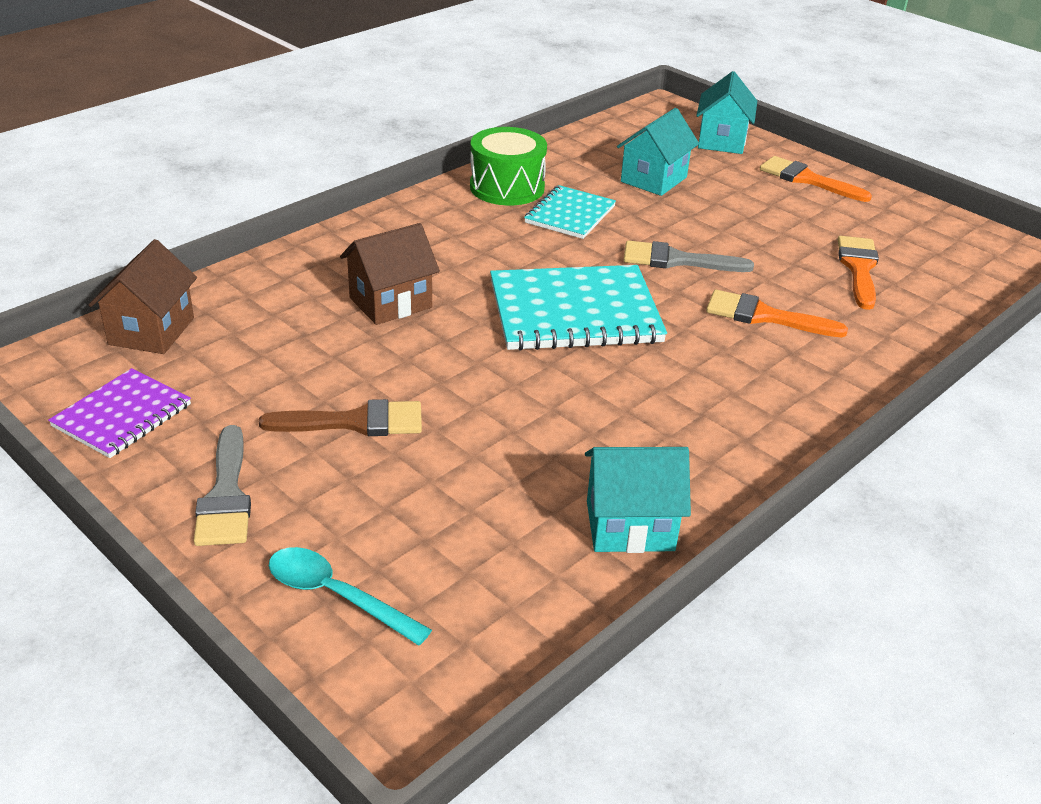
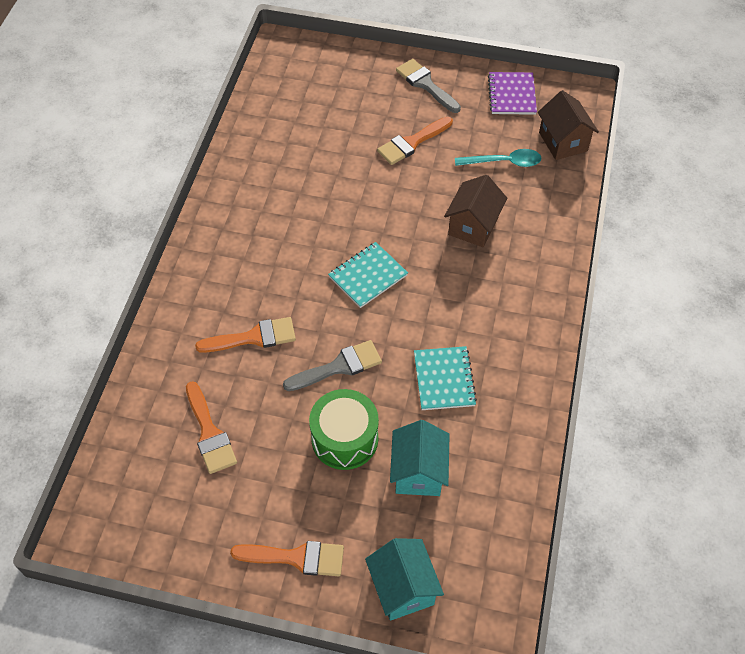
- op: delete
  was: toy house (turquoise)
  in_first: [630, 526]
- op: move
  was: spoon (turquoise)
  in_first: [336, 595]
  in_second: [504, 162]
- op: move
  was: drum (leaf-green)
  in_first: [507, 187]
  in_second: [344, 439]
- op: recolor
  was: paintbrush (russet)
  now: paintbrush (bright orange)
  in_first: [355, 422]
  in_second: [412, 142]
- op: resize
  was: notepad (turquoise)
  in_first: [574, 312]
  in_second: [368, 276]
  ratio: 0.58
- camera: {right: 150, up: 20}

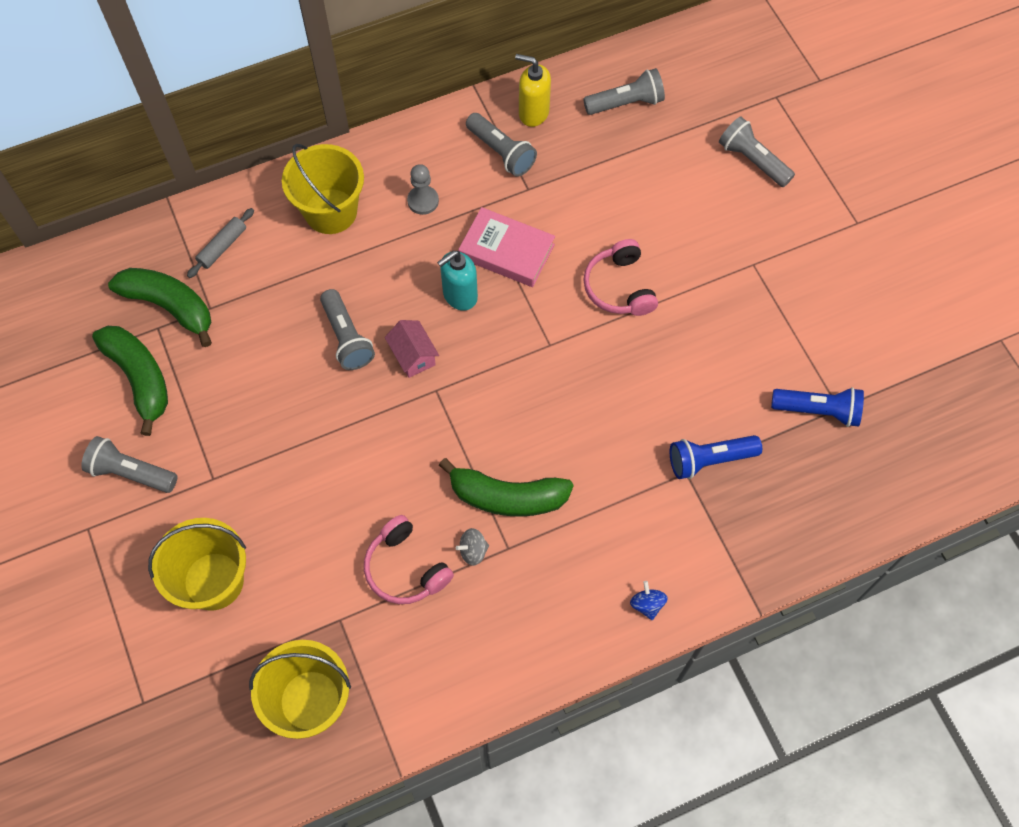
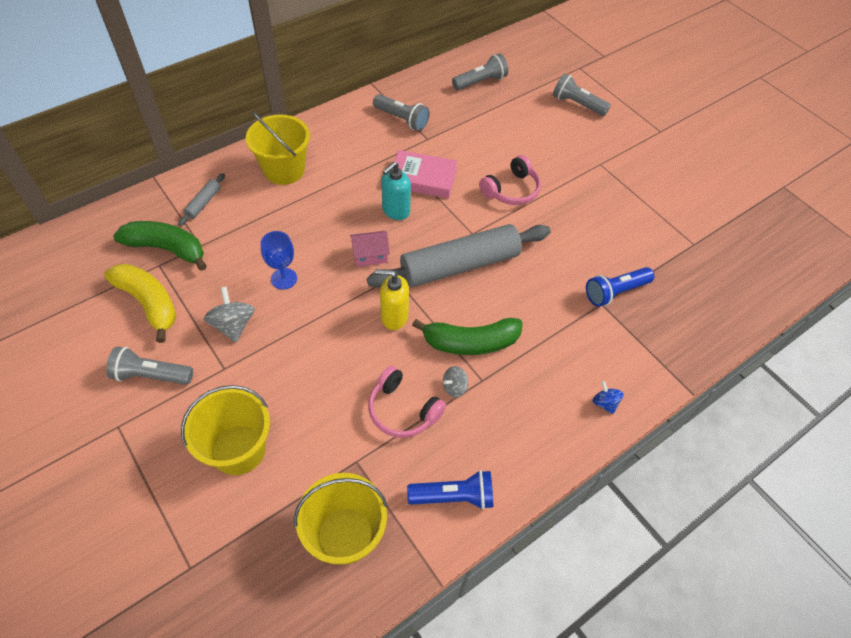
- op: delete
  was: pocket torch (ash-grey)
  in_first: [346, 338]
- op: delete
  was: pawn (ash-grey)
  in_first: [423, 201]
- op: insert
  now: whirligig (ash-grey)
  in_second: [233, 325]
- op: insert
  now: chalice (cobalt)
  in_second: [284, 278]
- op: insert
  now: pastry roller (ash-grey)
  in_second: [459, 265]
- op: move
  was: soap pump (golden)
  in_first: [533, 113]
  in_second: [394, 317]
- op: move
  was: pocket torch (cobalt)
  in_first: [818, 410]
  in_second: [454, 496]
- op: recolor
  was: toy banana (leaf-green)
  now: toy banana (golden)
  in_first: [140, 378]
  in_second: [149, 303]
- op: rotate
  was: toy house (pink)
  in_first: [413, 356]
  in_second: [370, 255]
  clockwise: -60
- op: rotate
  was: headset (pink)
  in_first: [619, 287]
  in_second: [511, 190]
  clockwise: -105
- camera: {right: -15, up: -10}

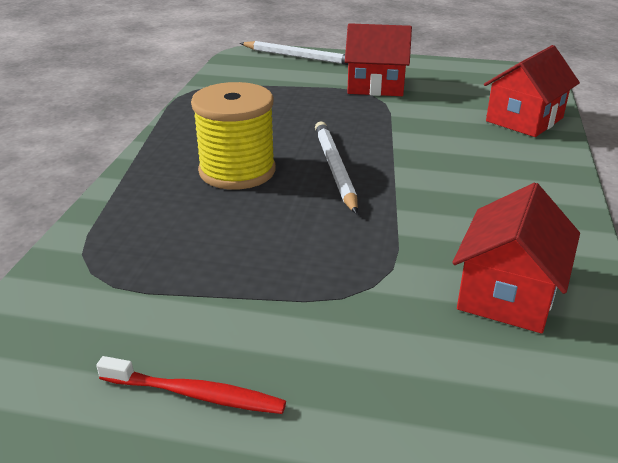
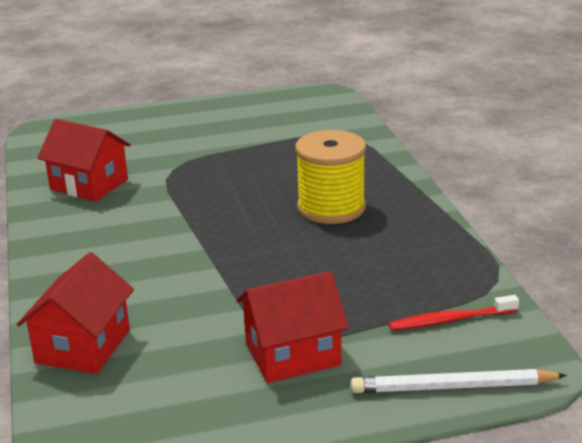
- op: delete
  was: lead pencil (snow-white)
  in_first: [335, 168]
- op: move
  was: dental brush (red)
  in_first: [195, 394]
  in_second: [450, 320]
- op: rotate
  was: toy house (red)
  in_first: [508, 294]
  in_second: [89, 184]
  clockwise: -60
- camera: {right: 155, up: -5}

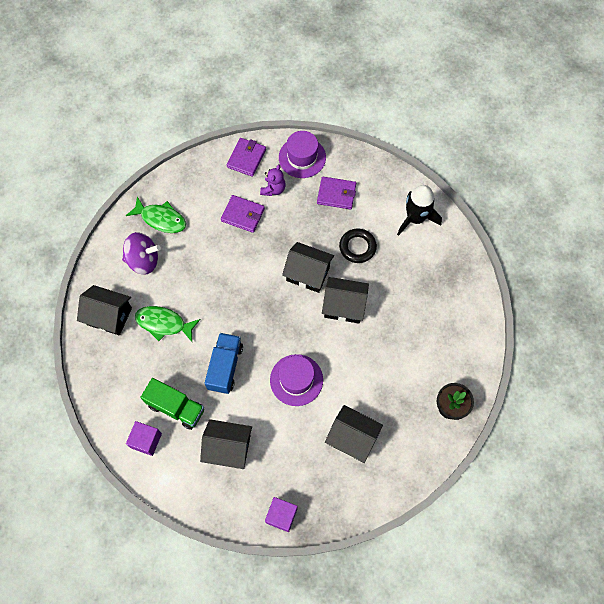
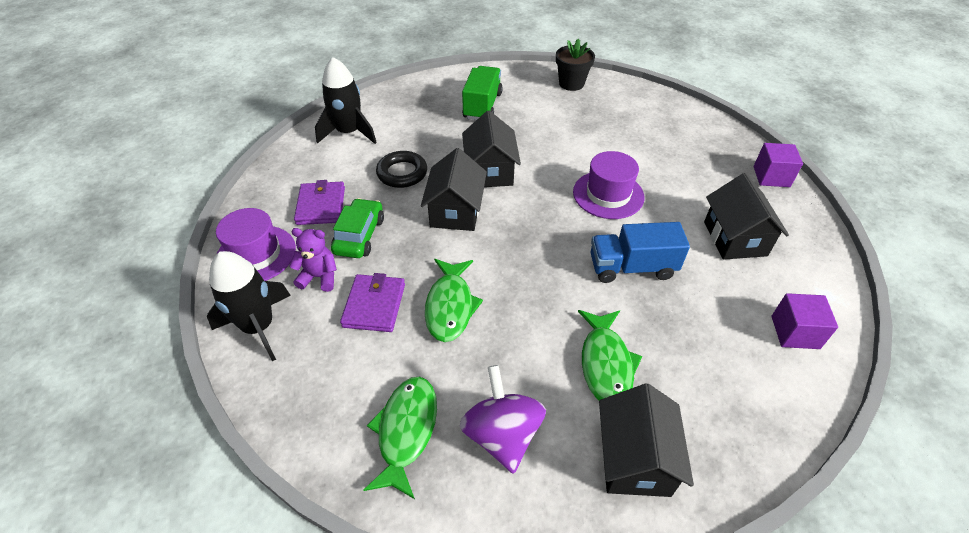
- op: delete
  was: toy house (ebony)
  in_first: [352, 438]
- op: insert
  now: automobile (leaf-green)
  in_second: [359, 235]
- op: insert
  now: fish (leaf-green)
  in_second: [450, 306]
- op: move
  was: truck (leaf-green)
  in_first: [176, 407]
  in_second: [482, 106]
- op: replace
  was: card wallet (royal purple)
  now: rocket (ebony)
  in_first: [246, 158]
  in_second: [258, 327]
- camera: {right: -105, up: -20}

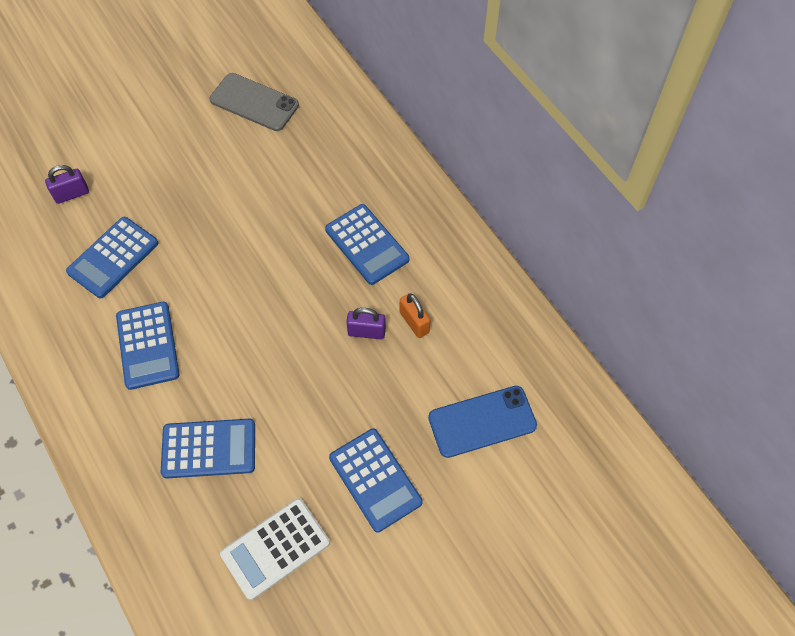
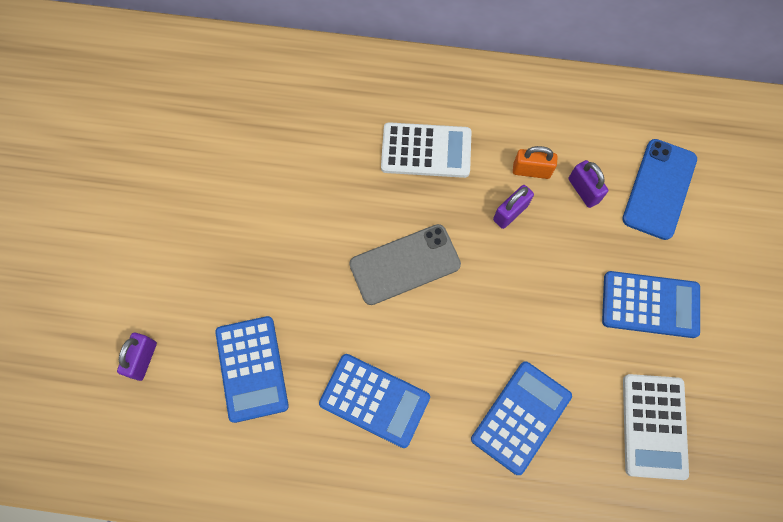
- op: insert
  now: padlock (royal purple)
  in_second: [583, 190]
- op: move
  was: mobile phone (ash-grey)
  in_first: [254, 102]
  in_second: [405, 264]
- op: recolor
  was: calculator (cobalt)
  now: calculator (snow-white)
  in_first: [367, 244]
  in_second: [426, 150]
- camera: {right: -50, up: 10}

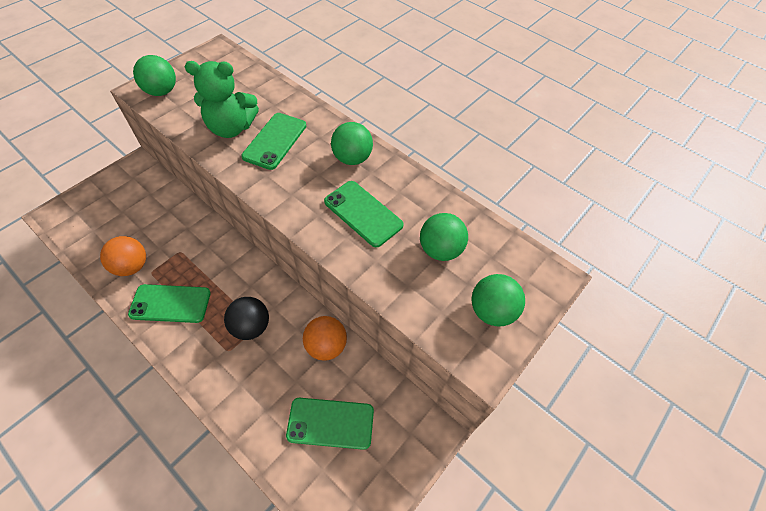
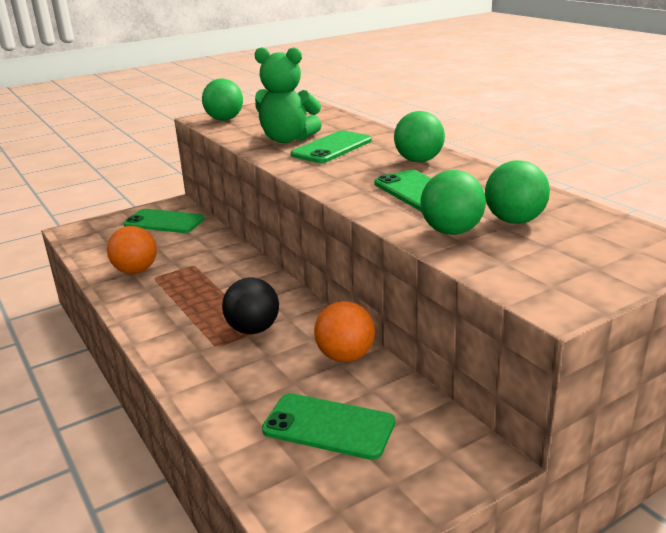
- op: move
  was: mobile phone (leaf-green)
  in_first: [170, 303]
  in_second: [164, 222]
- op: move
  was: play ball (leaf-green)
  in_first: [491, 311]
  in_second: [451, 231]
- camera: {right: 20, up: -30}

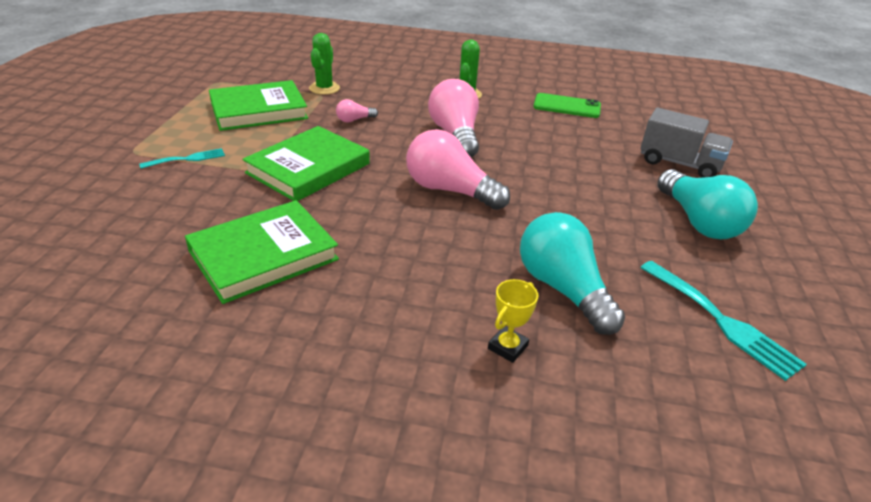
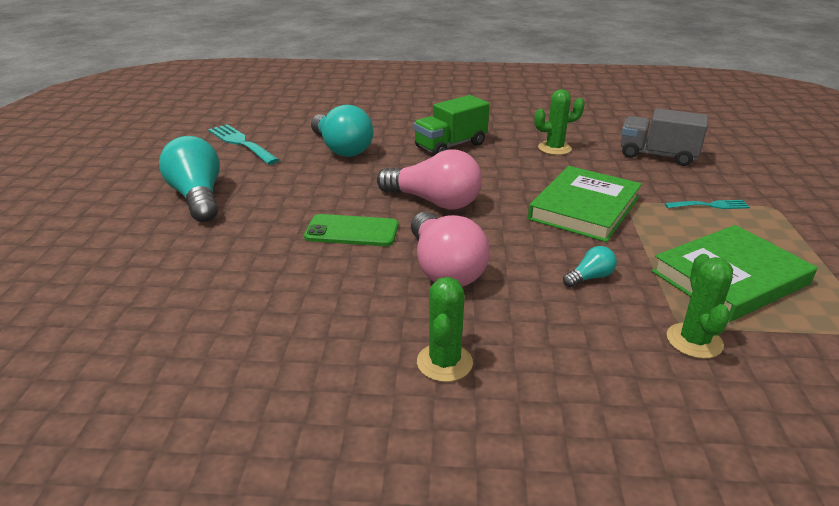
- op: delete
  was: trophy (golden)
  in_first: [508, 347]
- op: insert
  now: truck (leaf-green)
  in_second: [450, 146]
- op: move
  was: mobile phone (leaf-green)
  in_first: [567, 106]
  in_second: [352, 231]
- op: move
  was: truck (ash-grey)
  in_first: [679, 163]
  in_second: [657, 155]
- op: replace
  was: hardcover (leaf-green)
  now: prickly plant (leaf-green)
  in_first: [263, 255]
  in_second: [554, 148]
- op: recolor
  was: light bulb (pink)
  now: light bulb (turquoise)
  in_first: [354, 120]
  in_second: [590, 277]
- op: rotate
  was: table fork (turquoise)
  in_first: [187, 159]
  in_second: [710, 205]
  clockwise: -150
- camera: {right: 175, up: -5}

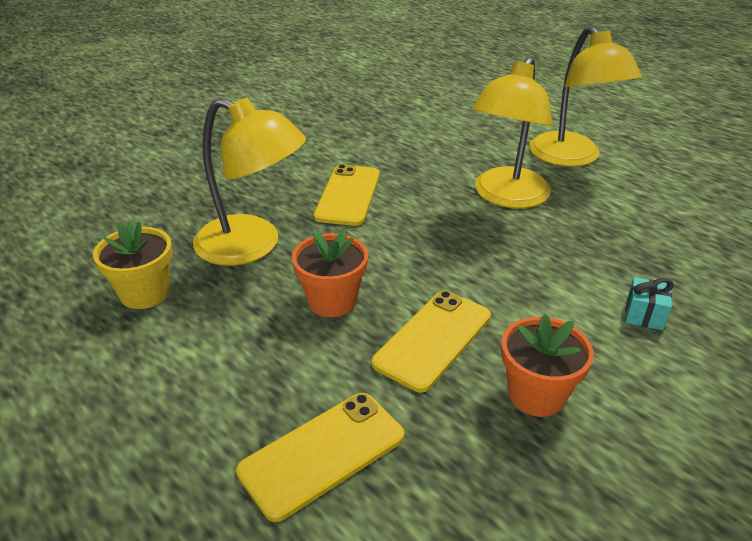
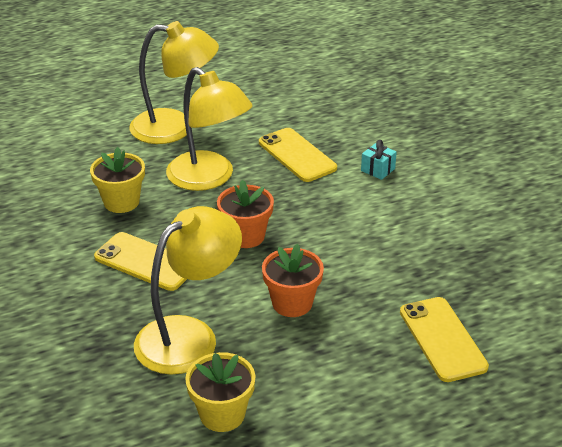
- op: insert
  now: potted plant (golden)
  in_second: [121, 202]
- op: move
  was: mobile phone (golden)
  in_first: [433, 339]
  in_second: [297, 155]
- op: move
  was: potted plant (bright orange)
  in_first: [536, 394]
  in_second: [246, 236]
- camera: {right: -70, up: 0}

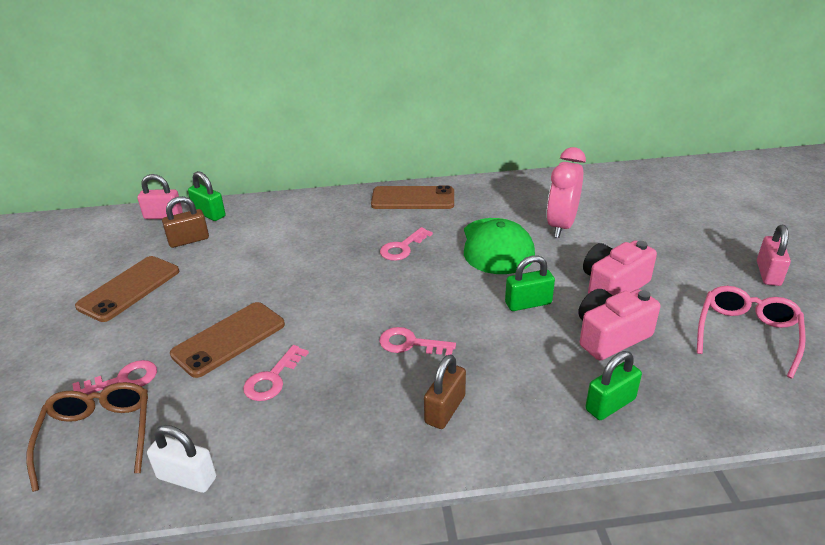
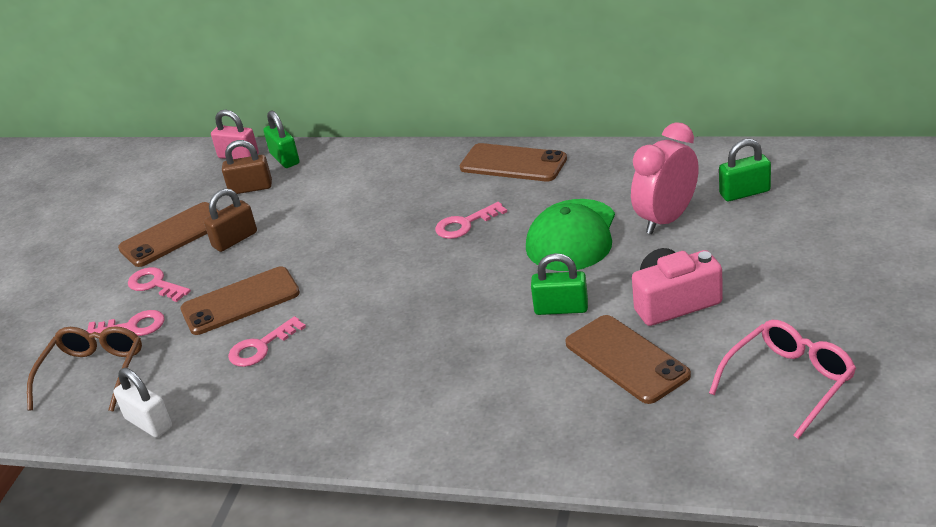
- op: delete
  was: padlock (pink)
  in_first: [768, 273]
- op: move
  was: latchkey (pink)
  in_first: [410, 344]
  in_second: [155, 284]
- op: move
  was: padlock (russet)
  in_first: [445, 409]
  in_second: [235, 239]
- op: move
  was: padlock (leaf-green)
  in_first: [610, 404]
  in_second: [744, 192]
- op: replace
  was: compact camera (pink)
  now: mobile phone (russet)
  in_first: [610, 336]
  in_second: [626, 359]
- camera: {right: 25, up: 0}

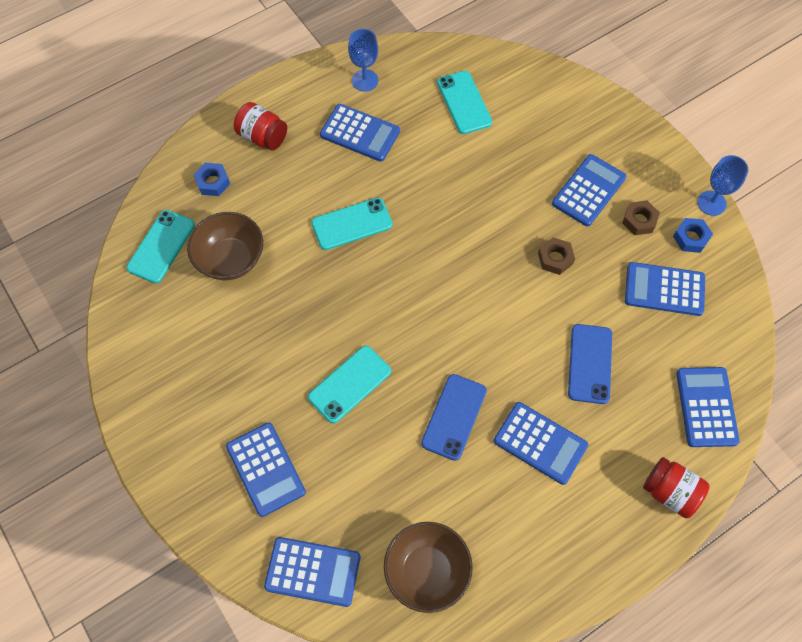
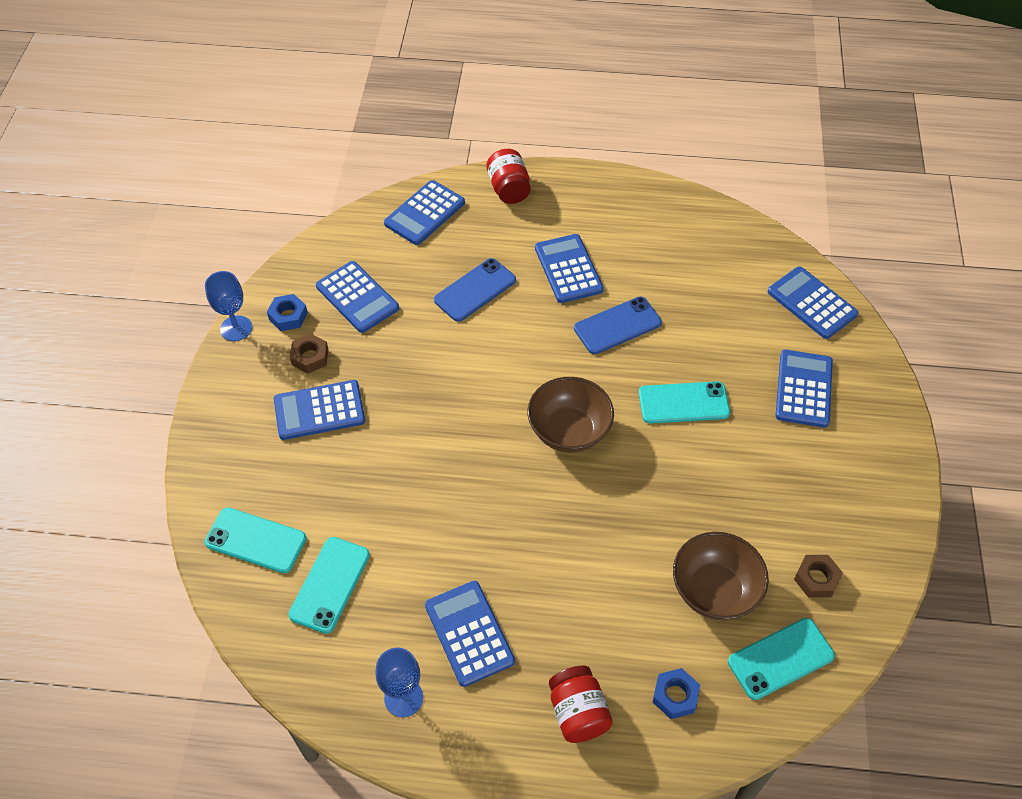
- op: move
  was: mobile phone (turquoise)
  in_first: [352, 224]
  in_second: [255, 540]
- op: move
  was: bowl (russet)
  in_first: [427, 571]
  in_second: [569, 431]
- op: move
  was: nut (russet)
  in_first: [555, 258]
  in_second: [816, 579]
- camera: {right: -140, up: -10}

